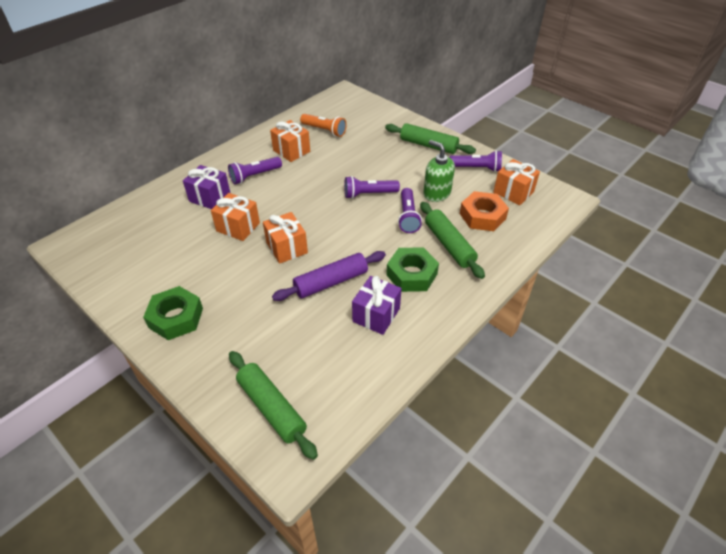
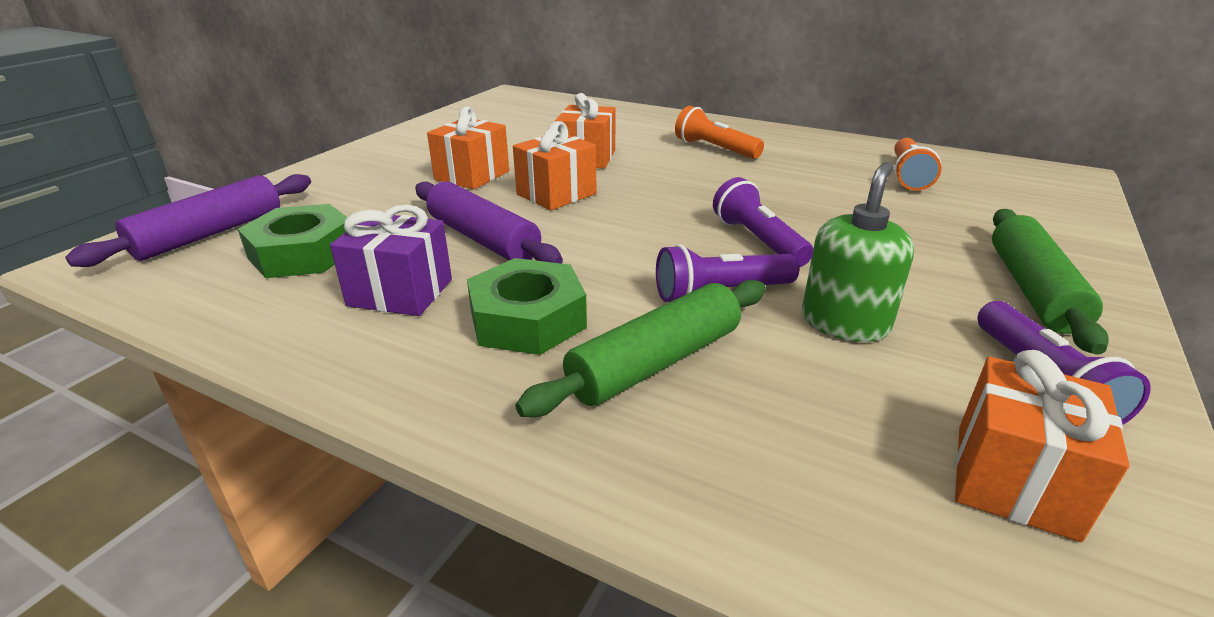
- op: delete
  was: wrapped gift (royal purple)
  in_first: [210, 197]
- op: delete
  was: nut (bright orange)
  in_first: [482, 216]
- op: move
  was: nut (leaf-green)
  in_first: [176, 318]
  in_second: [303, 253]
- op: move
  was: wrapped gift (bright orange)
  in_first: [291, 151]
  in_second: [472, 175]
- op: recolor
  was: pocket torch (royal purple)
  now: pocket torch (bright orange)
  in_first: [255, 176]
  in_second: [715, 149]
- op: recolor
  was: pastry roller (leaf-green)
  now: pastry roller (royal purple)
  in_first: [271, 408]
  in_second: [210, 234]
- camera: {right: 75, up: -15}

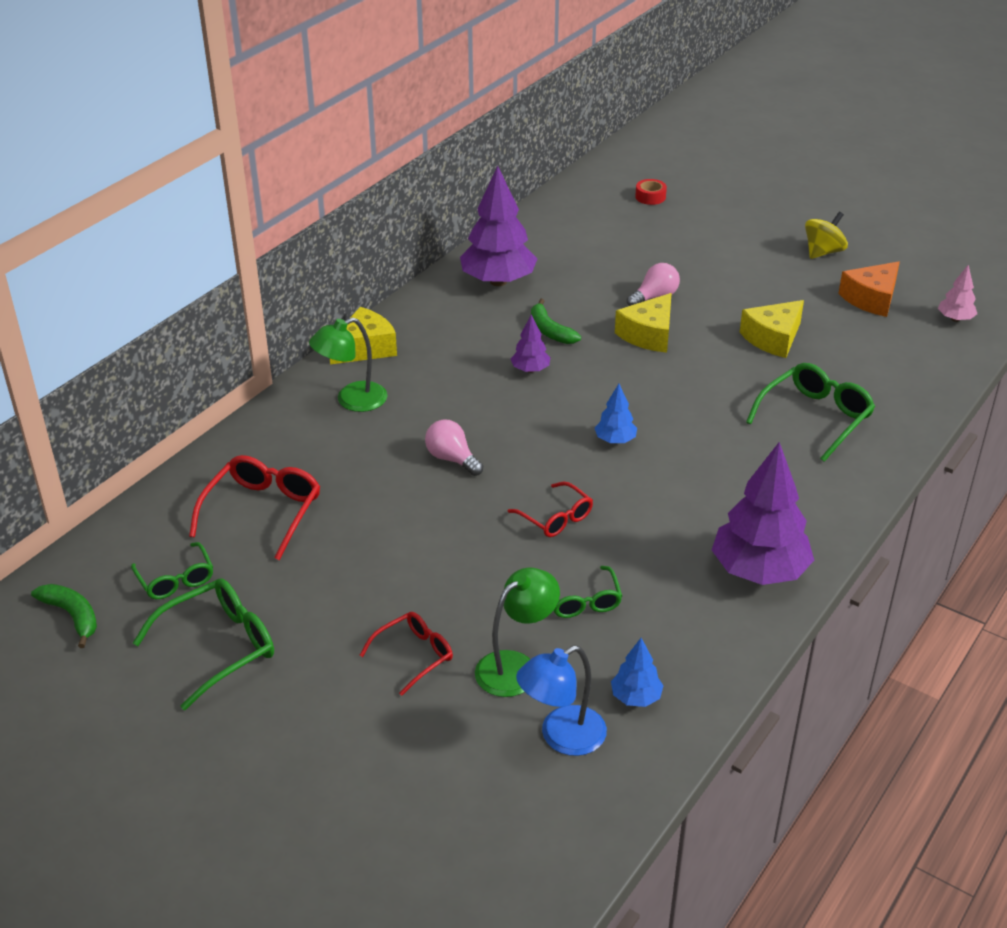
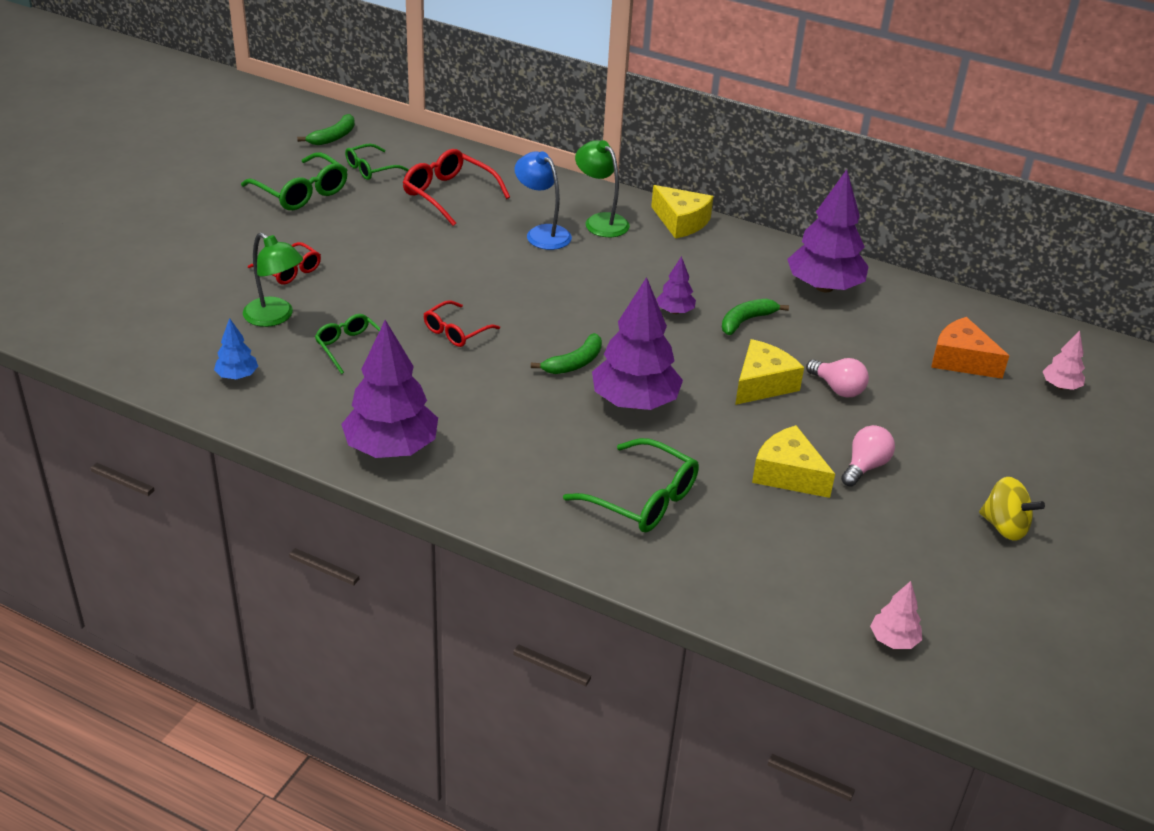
- op: insert
  now: tree (royal purple)
  in_second: [635, 402]
- op: move
  was: light bulb (pink)
  in_first: [452, 459]
  in_second: [865, 466]
- op: move
  was: reading lamp (cobalt)
  in_first: [561, 737]
  in_second: [542, 233]
- op: move
  was: piece of cheese (bright orange)
  in_first: [871, 299]
  in_second: [961, 360]
- op: replace
  was: tree (cobalt)
  now: toy banana (leaf-green)
  in_first: [615, 440]
  in_second: [574, 363]
- op: replace
  was: roll of tape (red)
  now: tree (pink)
  in_first: [650, 197]
  in_second: [1060, 386]
- op: rotate
  was: eyeglasses (red)
  in_first: [263, 512]
  in_second: [449, 194]
  clockwise: -150
- op: rotate
  was: eyeglasses (leaf-green)
  in_first: [582, 600]
  in_second: [350, 347]
  clockwise: 75
- op: rotate
  was: piece of cheese (golden)
  in_first: [648, 334]
  in_second: [762, 384]
  clockwise: 105
- camera: {right: 80, up: 0}

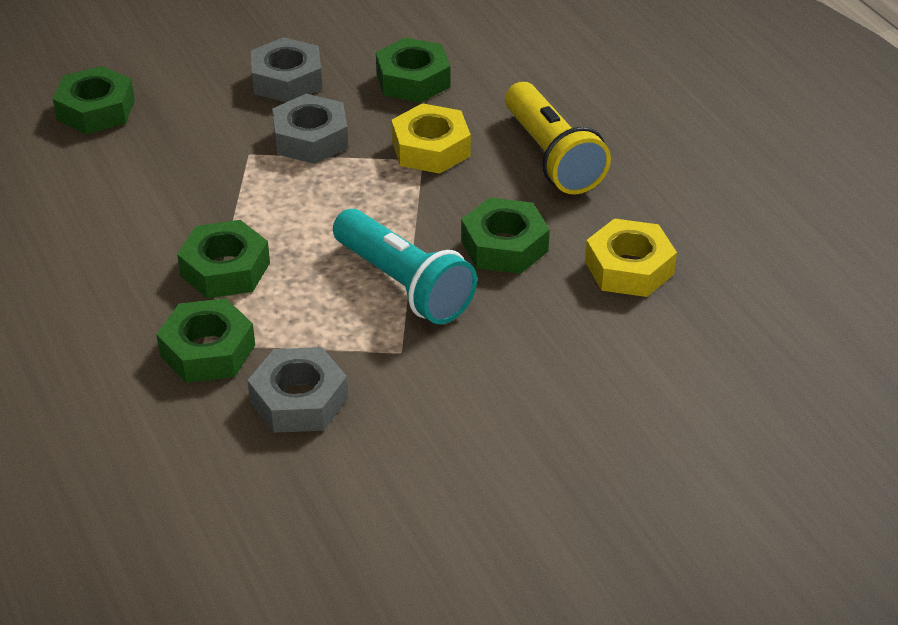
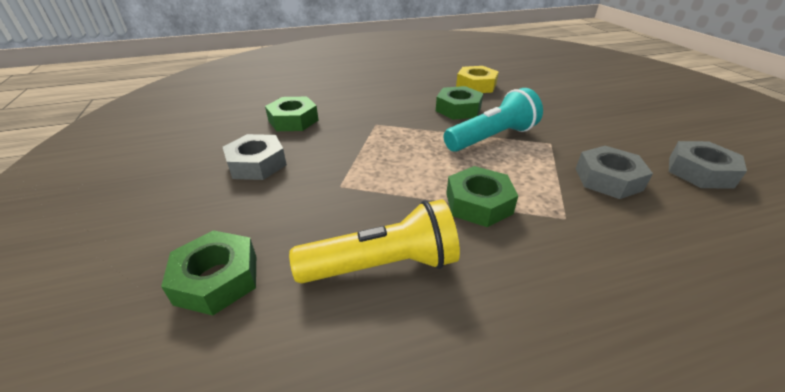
- op: delete
  was: nut (leaf-green)
  in_first: [207, 351]
- op: delete
  was: nut (golden)
  in_first: [431, 148]
- op: move
  was: nut (ash-grey)
  in_first: [311, 138]
  in_second: [700, 172]
- op: move
  was: pocket torch (golden)
  in_first: [552, 156]
  in_second: [383, 265]
- camera: {right: -80, up: -5}

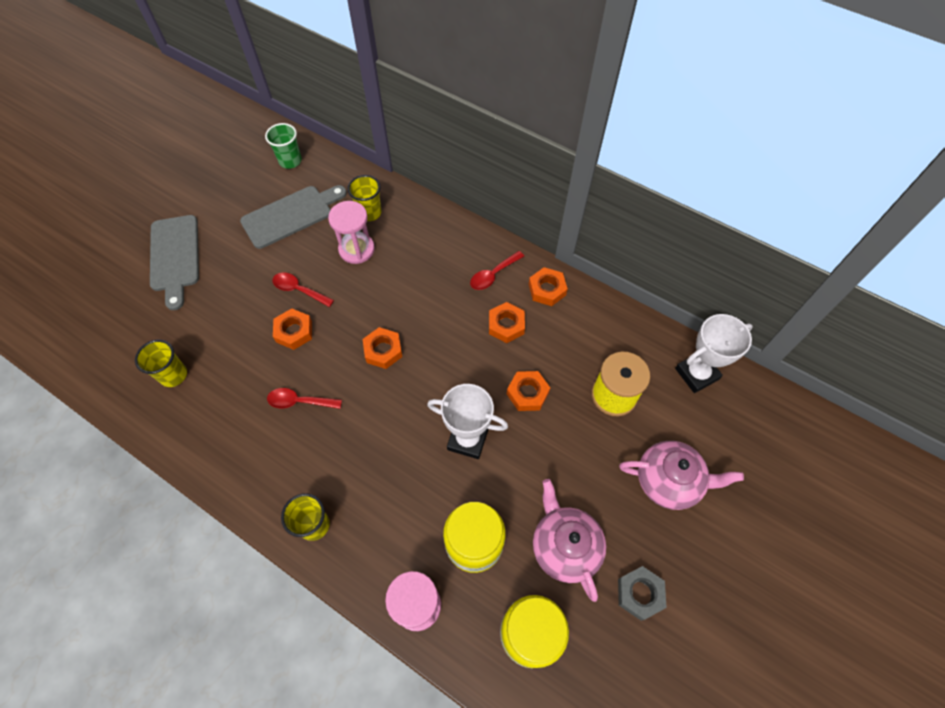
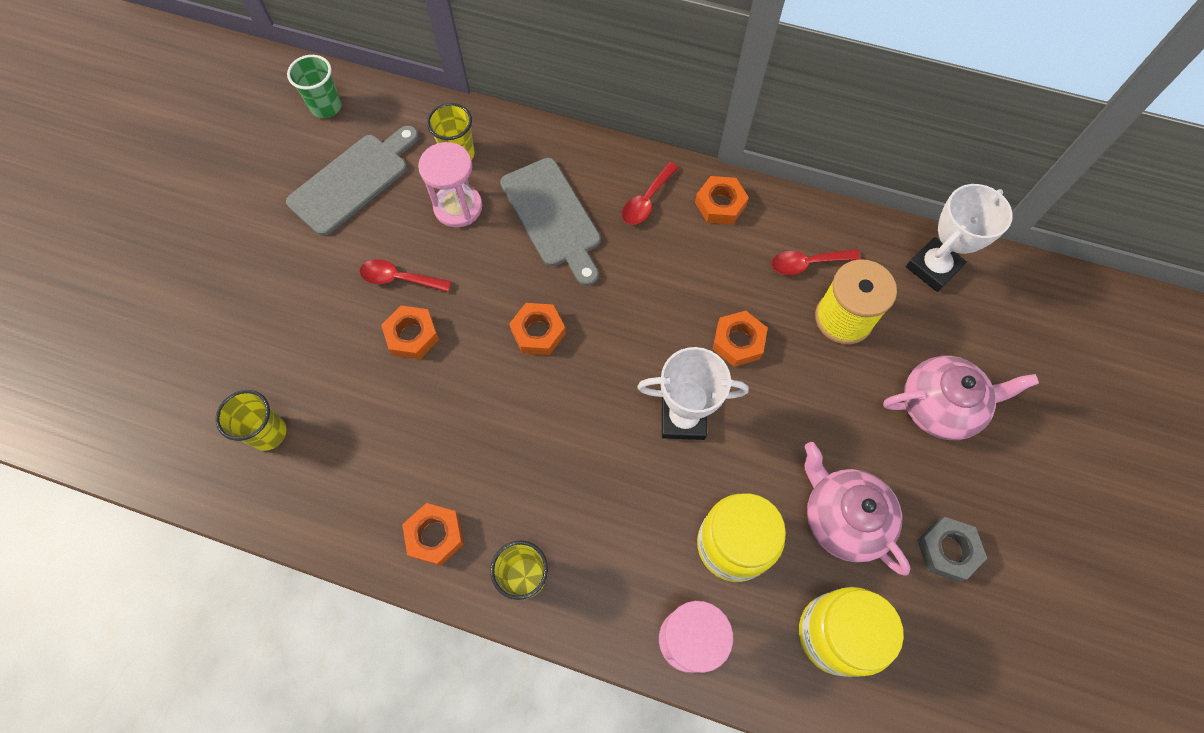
- op: move
  was: cutting board (ash-grey)
  in_first: [175, 257]
  in_second: [553, 217]
- op: move
  was: spoon (red)
  in_first: [299, 401]
  in_second: [807, 264]
- op: move
  was: nut (bright orange)
  in_first: [506, 325]
  in_second: [435, 535]
- camera: {right: -15, up: 5}

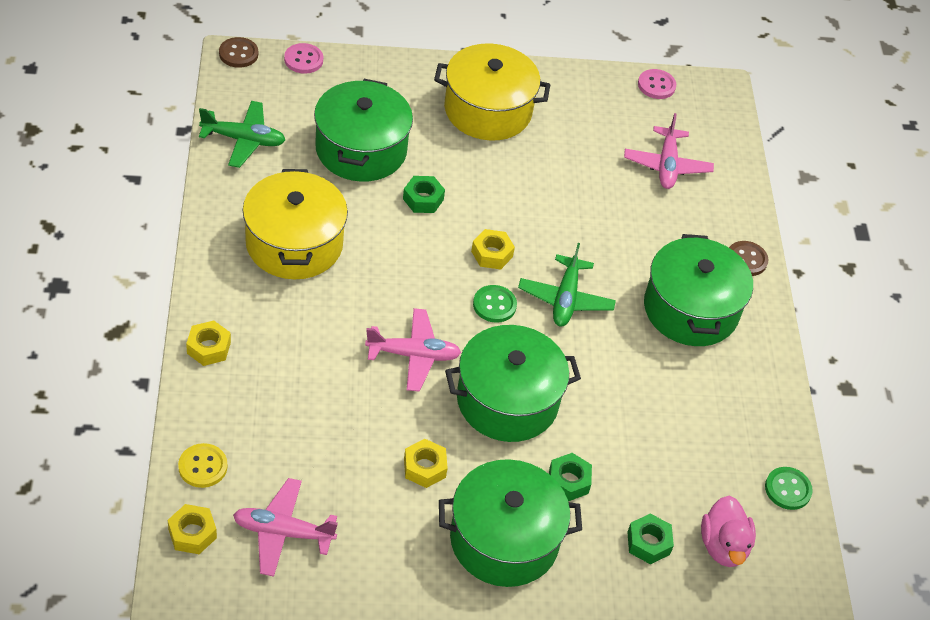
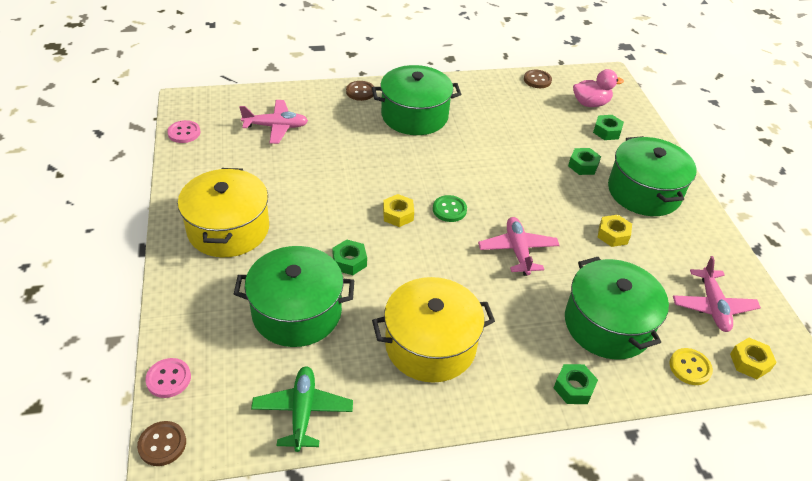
- op: delete
  was: aeroplane (leaf-green)
  in_first: [565, 299]
- op: move
  was: pot (leaf-green)
  in_first: [507, 401]
  in_second: [607, 324]
- op: recolor
  was: nut (golden)
  now: nut (leaf-green)
  in_first: [209, 348]
  in_second: [573, 388]
- op: recolor
  was: button (leaf-green)
  now: button (russet)
  in_first: [787, 489]
  in_second: [537, 80]
- camera: {right: -95, up: -5}

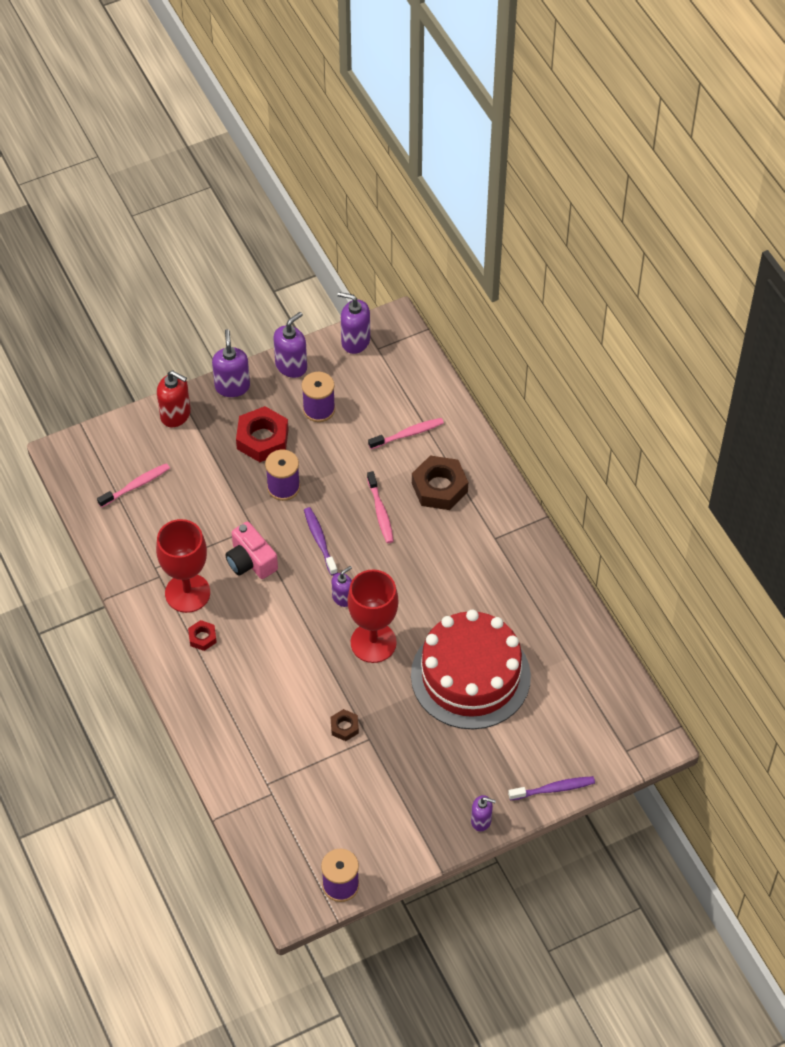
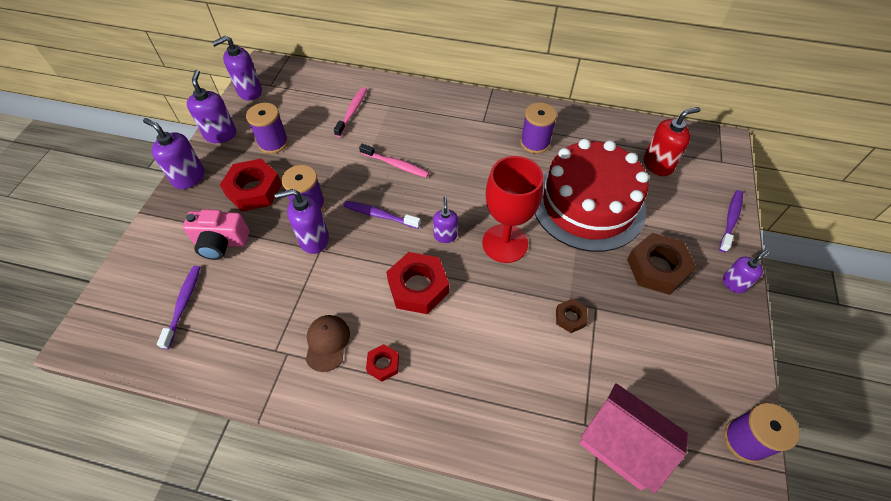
- op: insert
  now: soap pump (royal purple)
  in_second: [313, 239]
- op: insert
  now: nut (red)
  in_second: [418, 287]
- op: insert
  now: bobbin (royal purple)
  in_second: [535, 143]
- op: insert
  now: toy house (pink)
  in_second: [622, 445]
- op: move
  was: soap pump (red)
  in_first: [176, 414]
  in_second: [658, 164]
- op: move
  was: compact camera (pink)
  in_first: [251, 561]
  in_second: [221, 242]
- op: move
  was: nut (russet)
  in_first: [439, 487]
  in_second: [657, 268]
- op: replace
  was: chalice (red)
  now: cap (russet)
  in_first: [187, 593]
  in_second: [327, 343]
- op: recolor
  was: dental brush (pink)
  now: dental brush (royal purple)
  in_first: [136, 485]
  in_second: [183, 304]
- camera: {right: -50, up: 0}

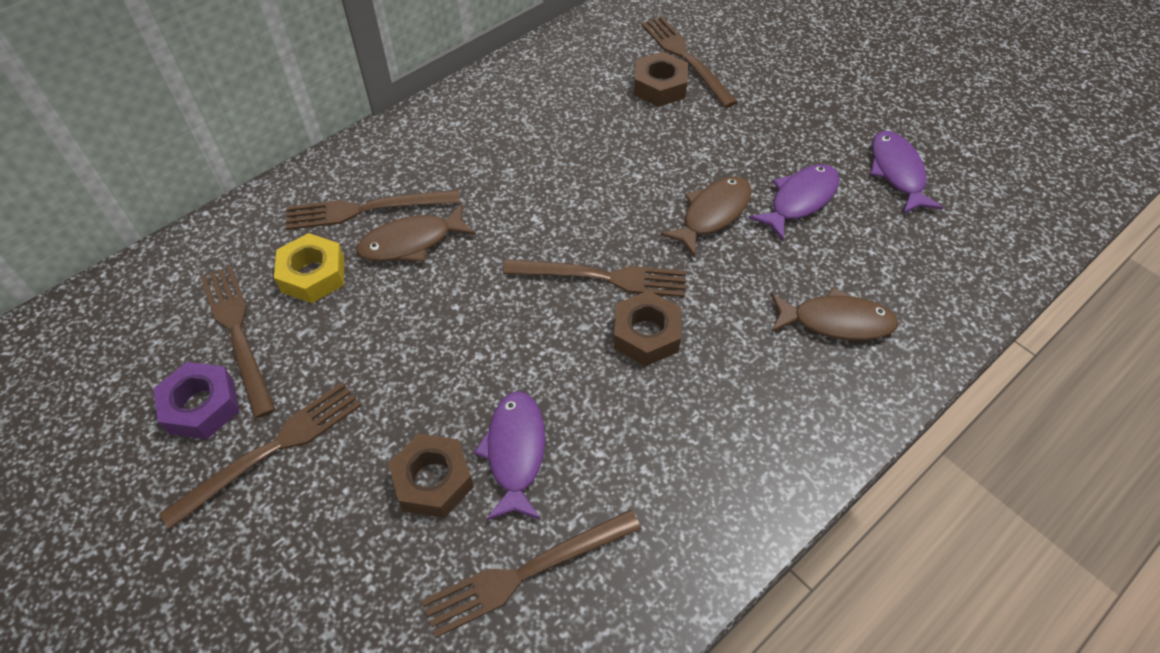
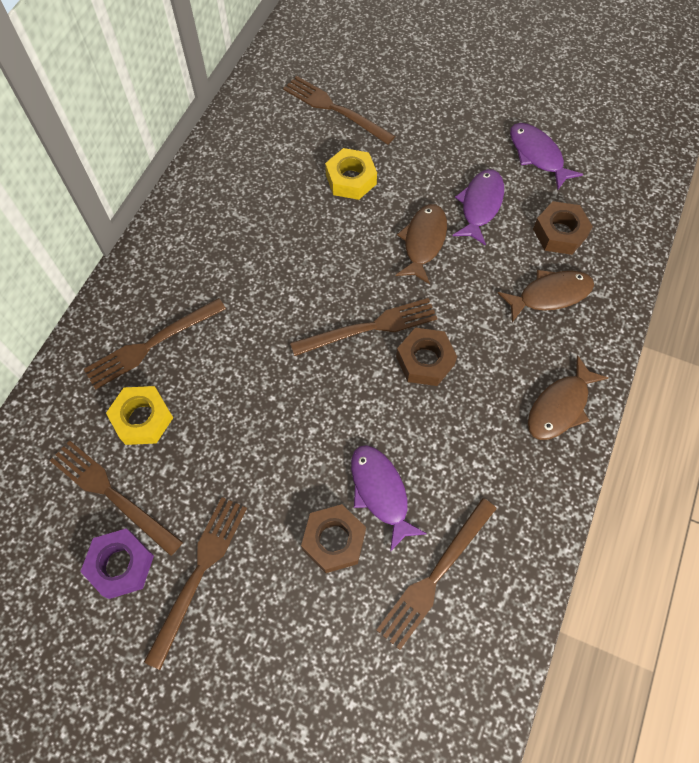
- op: insert
  now: nut (golden)
  in_second: [351, 179]
- op: move
  was: fish (russet)
  in_first: [411, 242]
  in_second: [560, 406]
- op: move
  was: nut (russet)
  in_first: [660, 86]
  in_second: [559, 233]
- camera: {right: -25, up: 10}

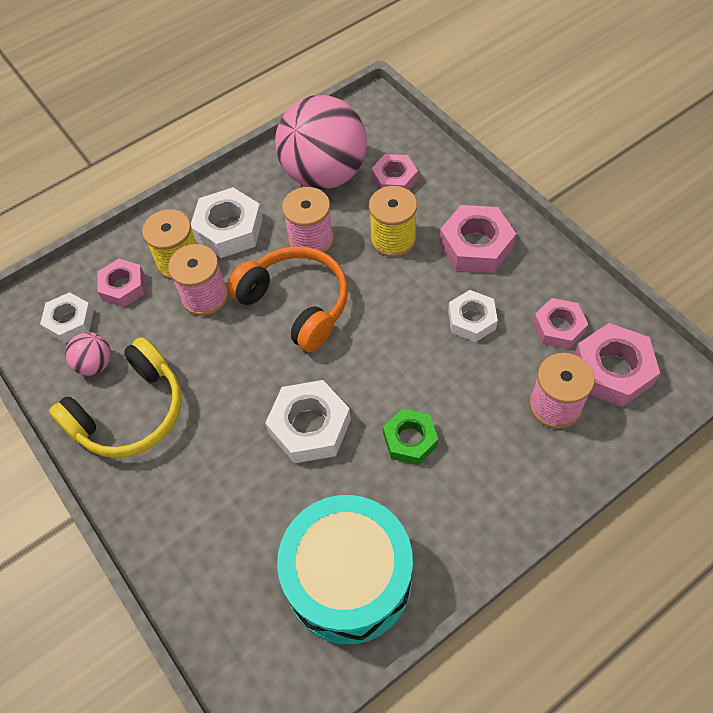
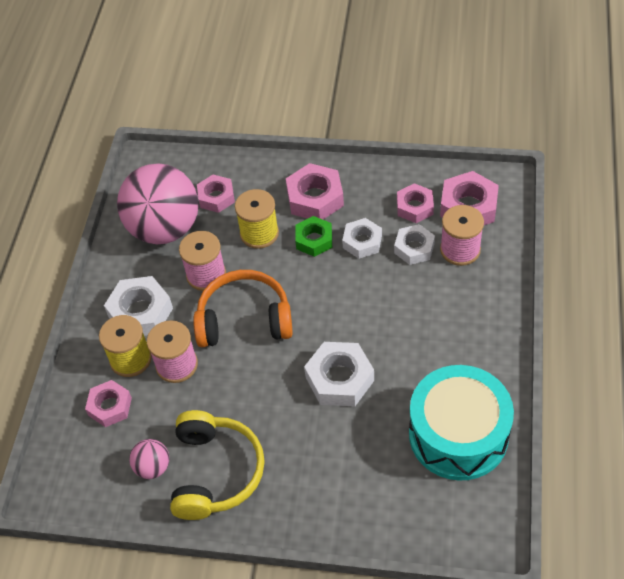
- op: move
  was: nut (snow-white)
  in_first: [70, 322]
  in_second: [414, 248]
- op: move
  was: nut (leaf-green)
  in_first: [410, 440]
  in_second: [314, 240]
- camera: {right: -45, up: -5}

